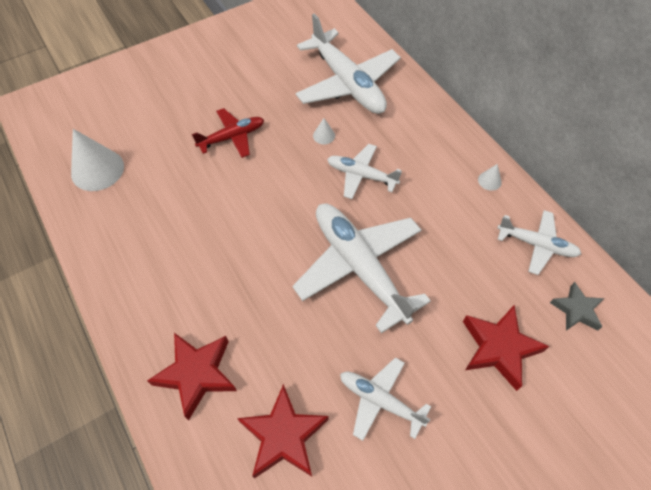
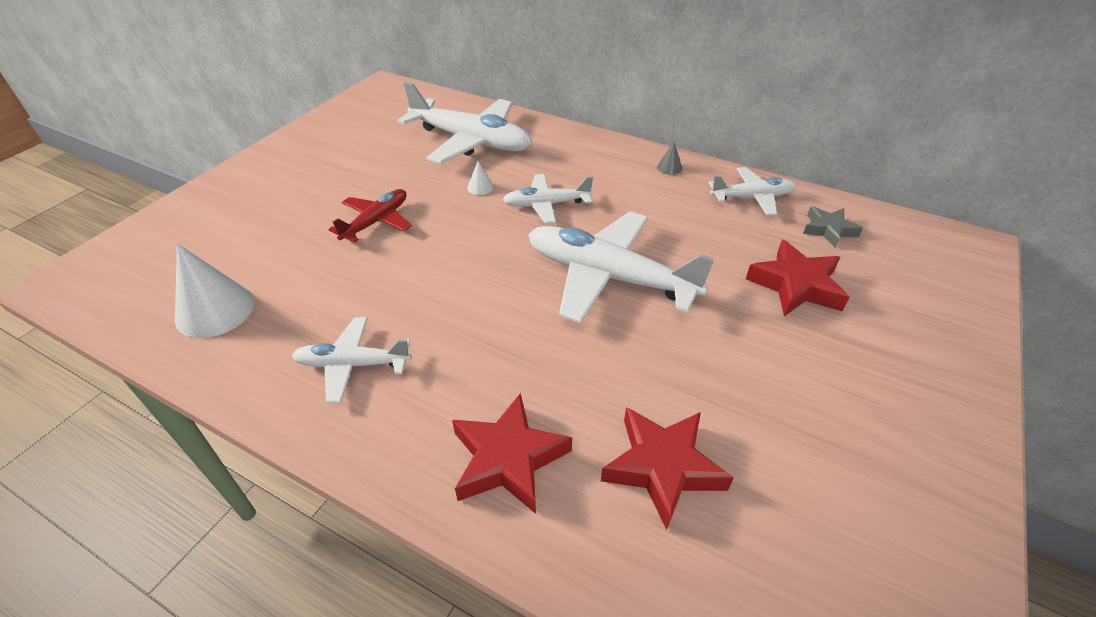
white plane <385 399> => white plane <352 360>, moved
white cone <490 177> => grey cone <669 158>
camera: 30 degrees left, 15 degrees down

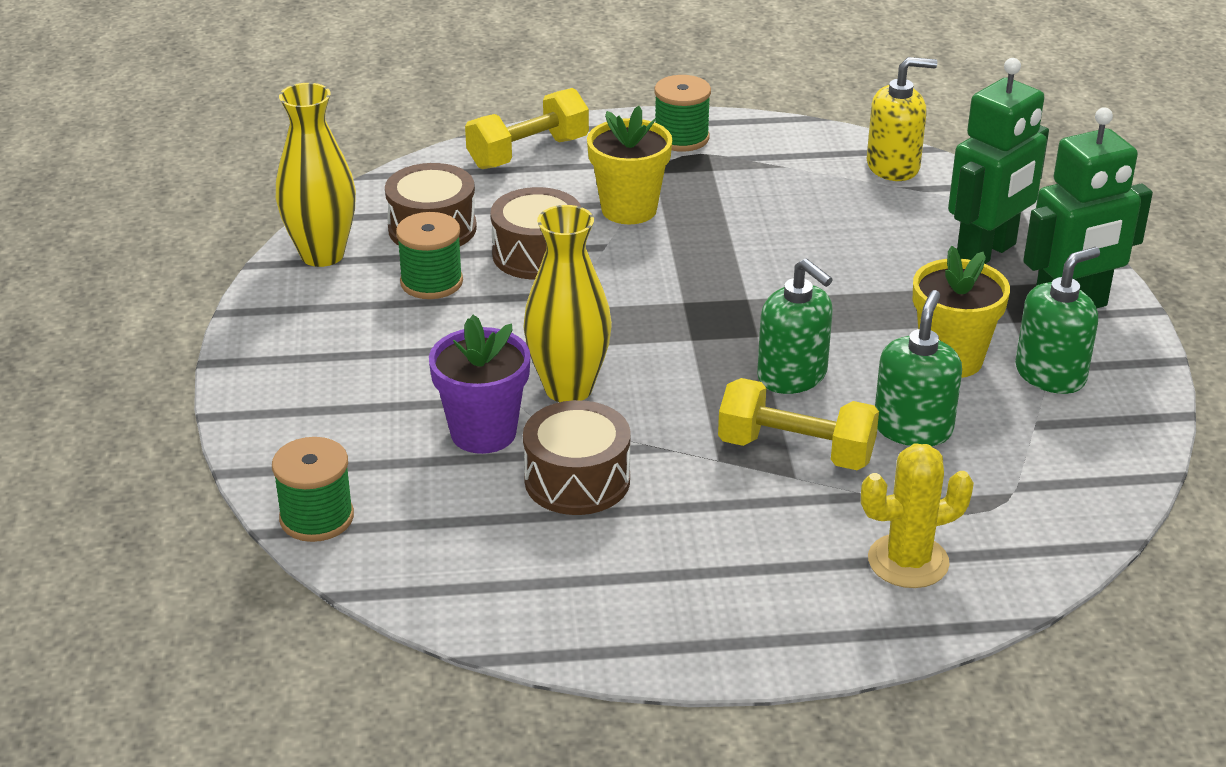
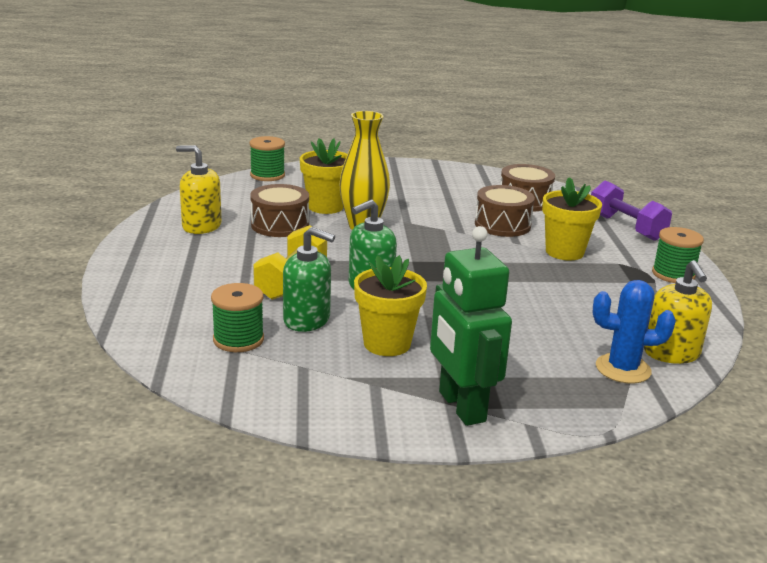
nothing => yellow soap dispenser <199 189>
green spool <429 255> => green spool <237 317>, moved
purple flower pot <479 384> => yellow flower pot <324 176>
yellow dumbbell <527 128> => purple dumbbell <631 210>
nothing => blue cactus <634 332>
yellow vase <316 175> => nothing
yellow cactus <917 515> => nothing
green robot <998 161> => nothing
green soap dispenser <1057 320> => nothing
camera: 90 degrees right, 10 degrees down

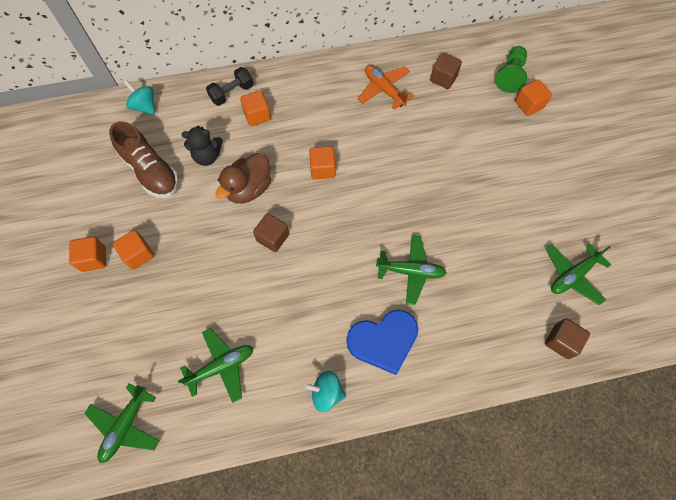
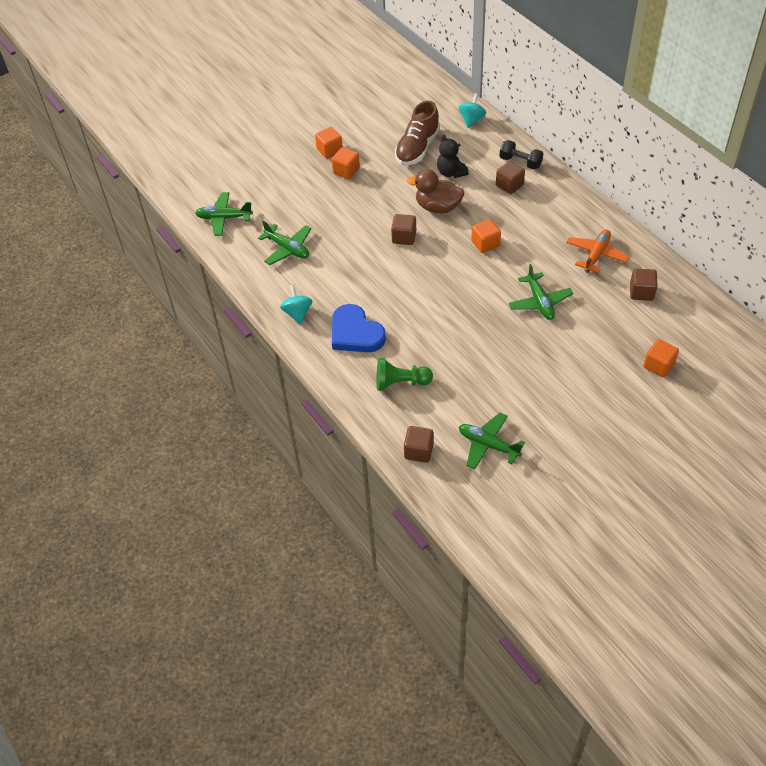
green pawn <511 69> => green pawn <404 374>, moved
orange cube <255 108> => brown cube <510 177>
green plane <411 270> => green plane <540 292>, moved
camera: 70 degrees right, 15 degrees down

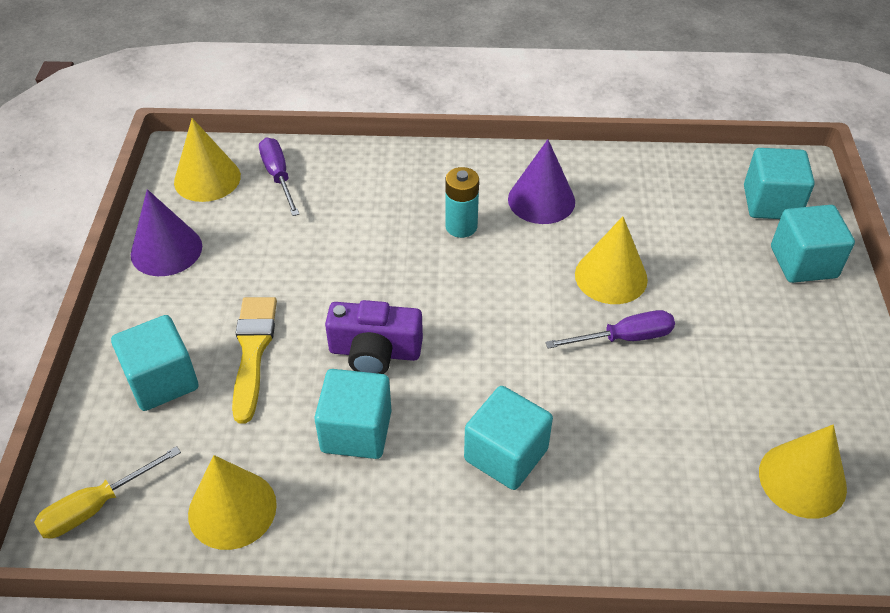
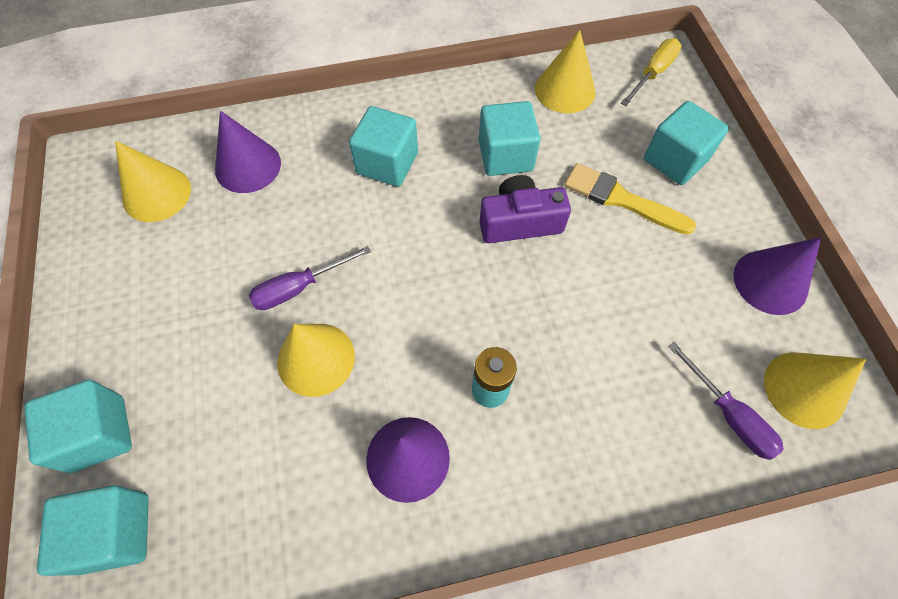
nothing => purple cone <248 152>
yellow brush <254 360> => yellow brush <630 199>, 135 degrees clockwise
camera: 165 degrees right, 15 degrees up

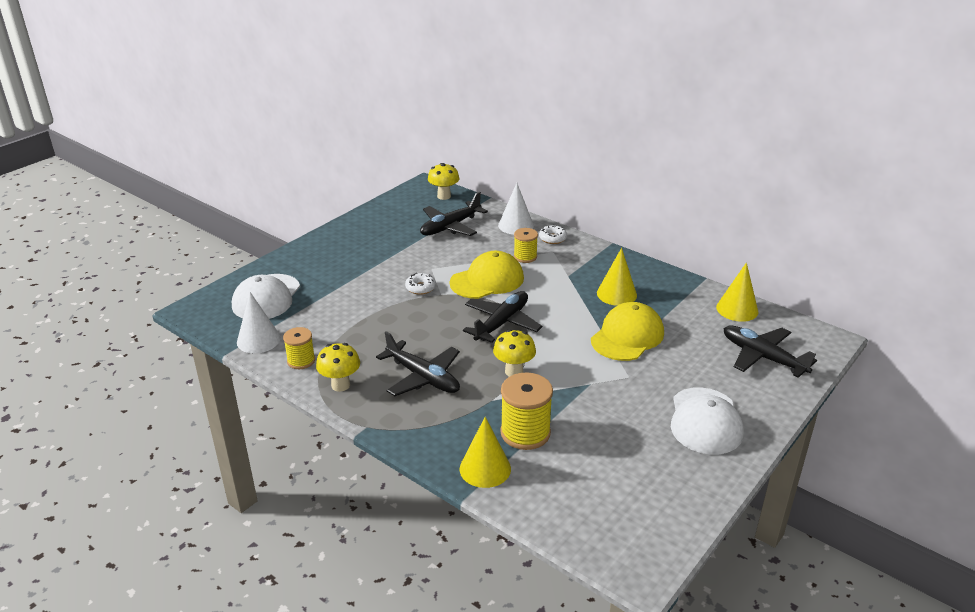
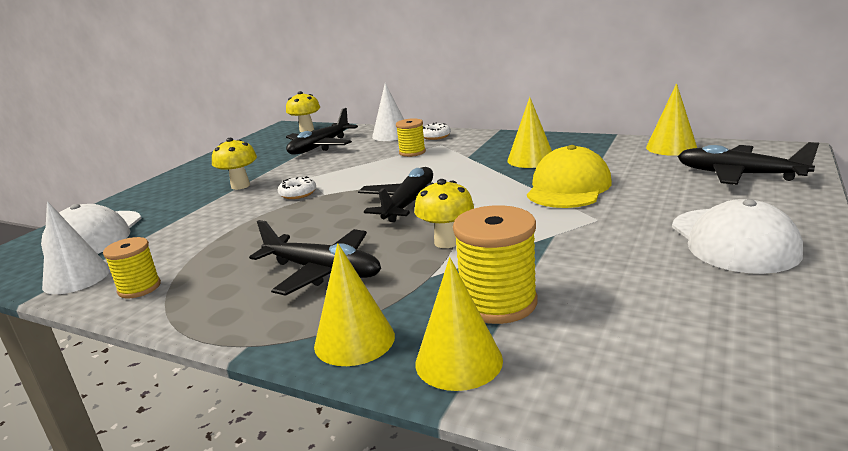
yellow mushroom <338 367> => yellow mushroom <234 164>, moved
nothing => yellow cone <354 304>
yellow cap <486 275> => nothing
camera: 10 degrees left, 10 degrees down

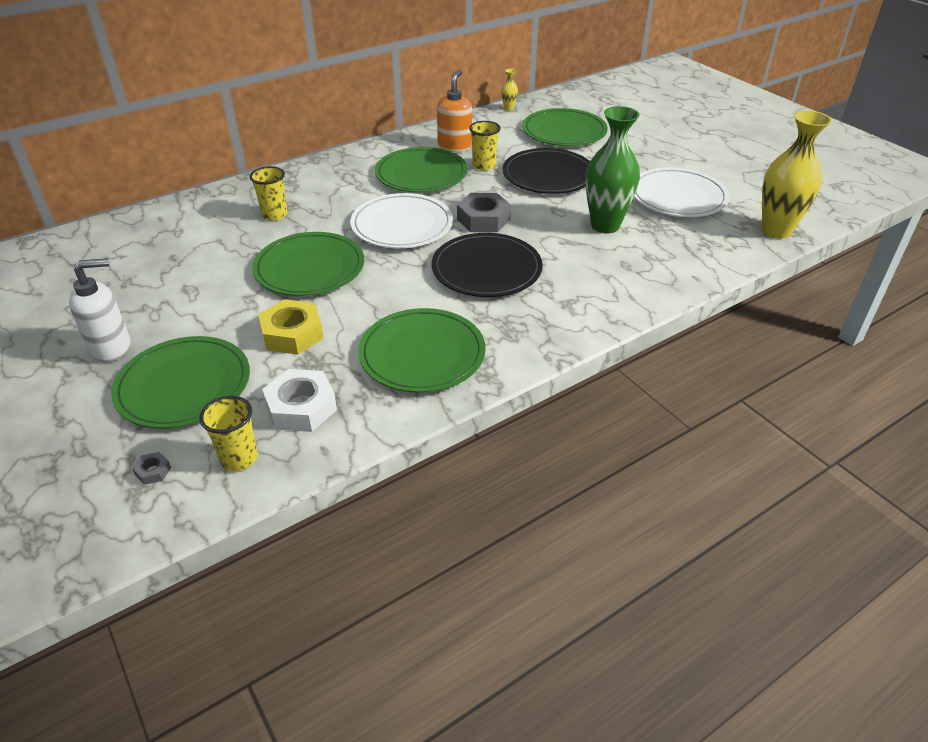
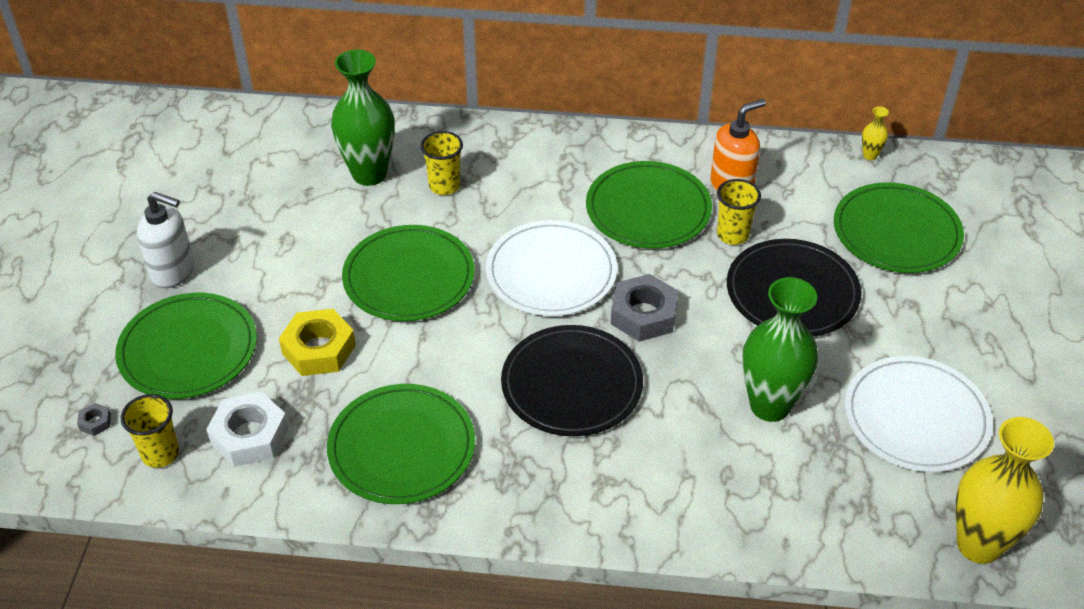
nothing => green vase <363 117>
camera: 40 degrees right, 5 degrees up

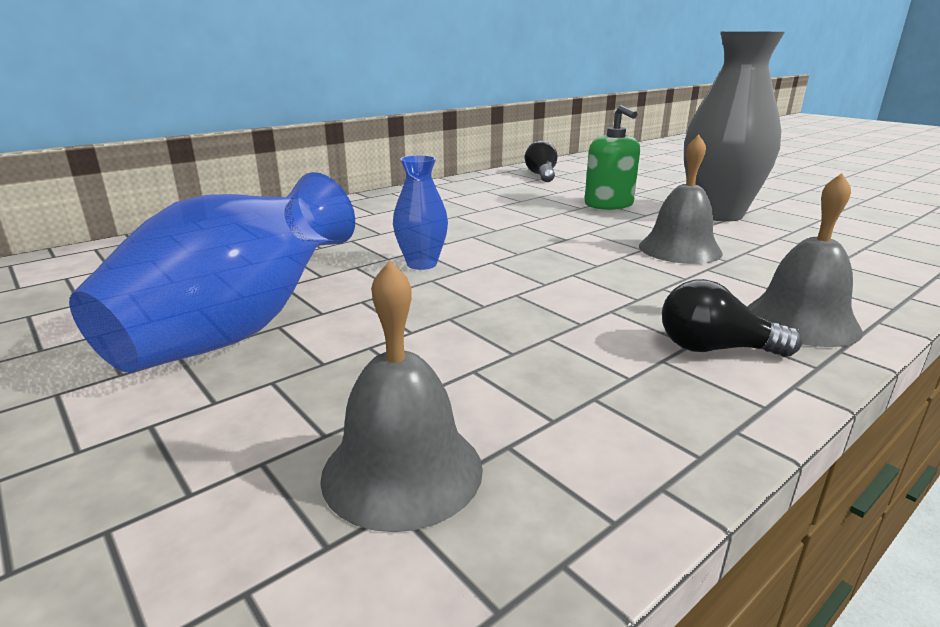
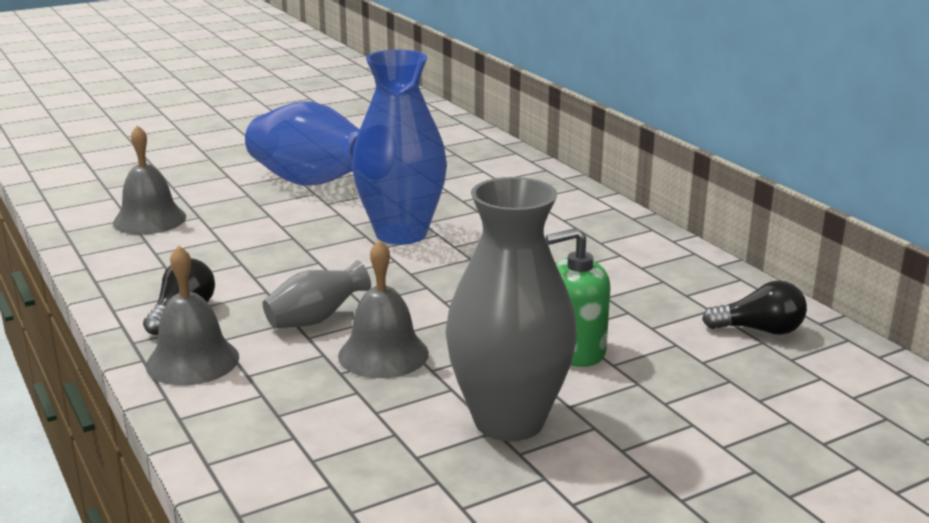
nothing => grey vase <317 294>
blue vase <420 212> => blue vase <399 147>, x2.01
camera: 100 degrees right, 0 degrees up

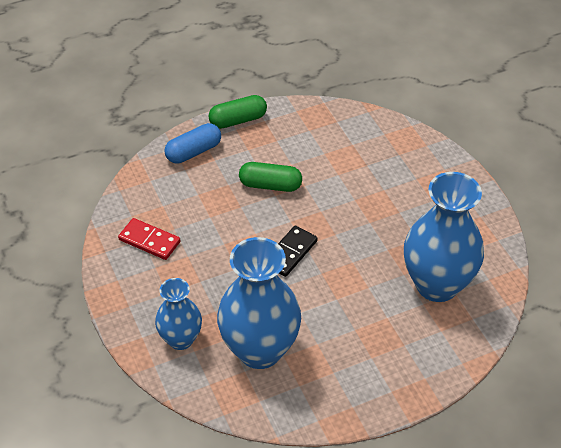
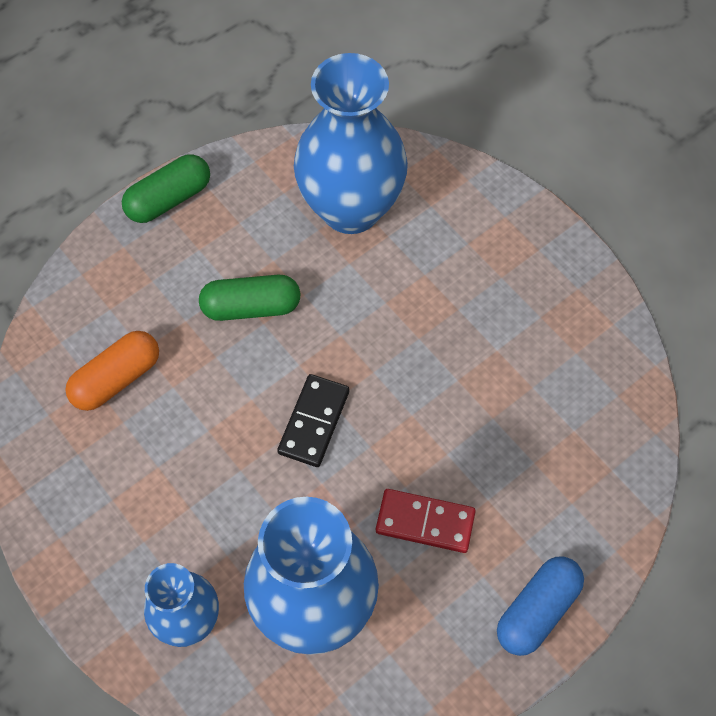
nothing => orange capsule <112 371>
blue vase <444 237> => blue vase <351 143>, moved
red domino <149 239> => red domino <426 521>, moved
blue capsule <192 143> => blue capsule <540 606>, moved
camera: 15 degrees left, 15 degrees up

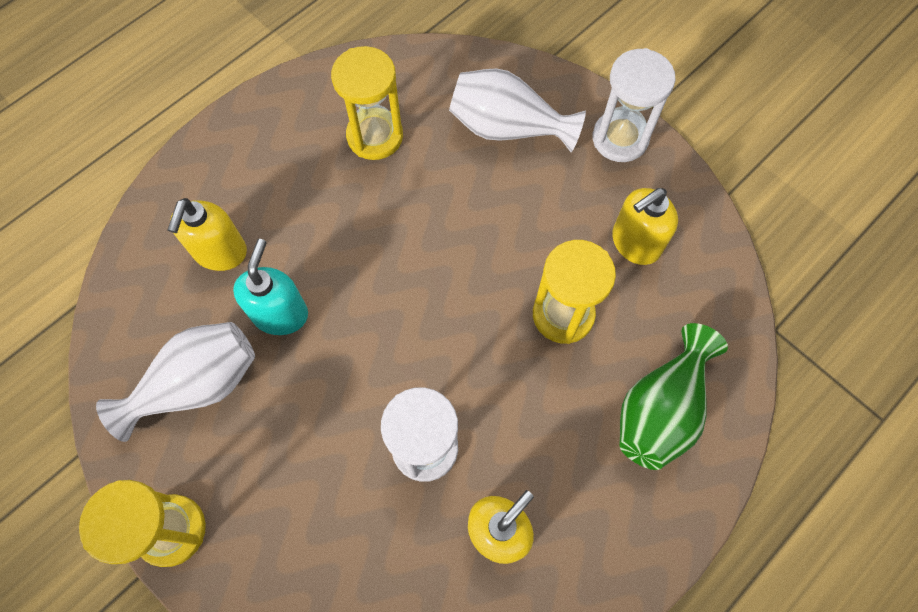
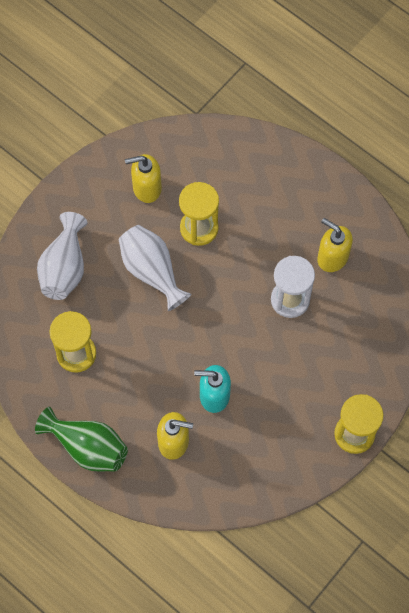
green vase <673 396> => green vase <81 439>, moved
white vase <175 382> => white vase <155 268>, moved
yellow soap dispenser <645 226> => yellow soap dispenser <143 178>, 120 degrees clockwise
white hourglass <634 105> => nothing
camera: 95 degrees left, 0 degrees up

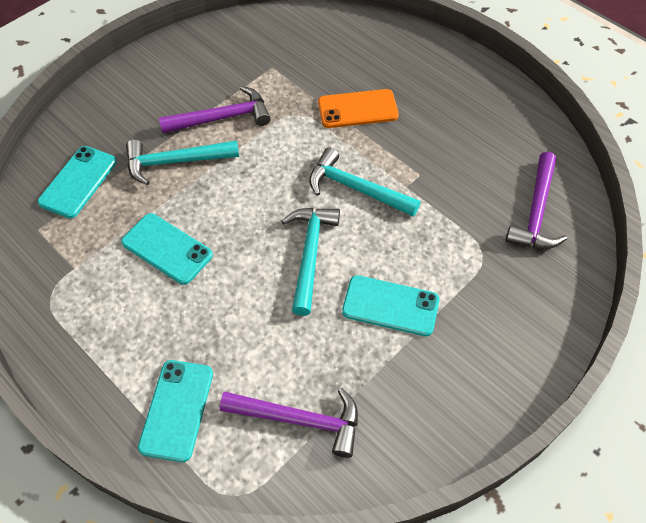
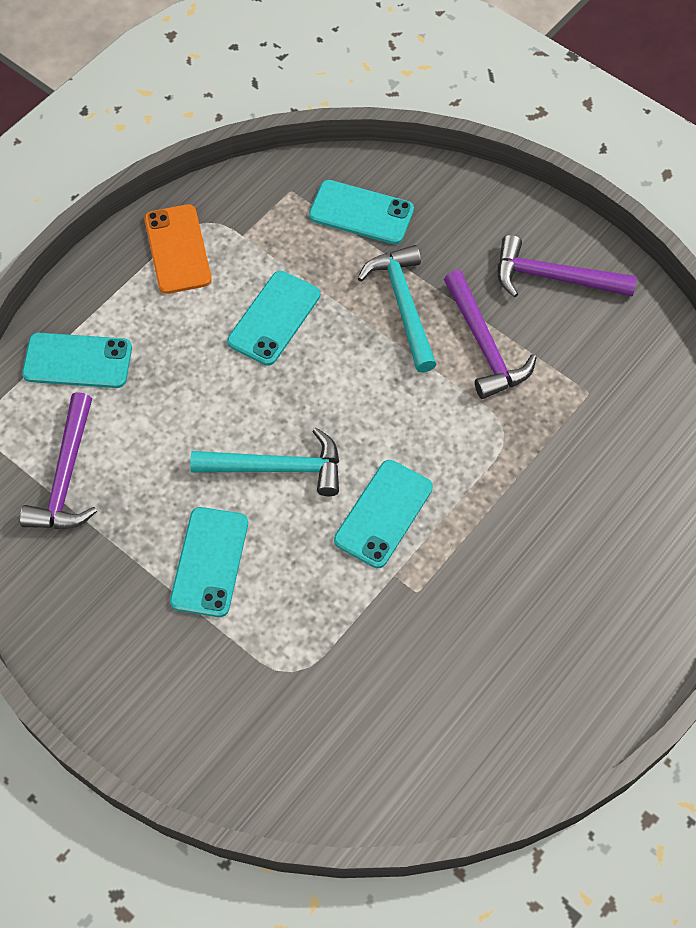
orange phone <358 108> => orange phone <178 249>, moved
turquoise hammer <365 182> => turquoise phone <383 514>
purple hammer <536 200> => purple hammer <567 266>, moved
camera: 85 degrees right, 5 degrees up

